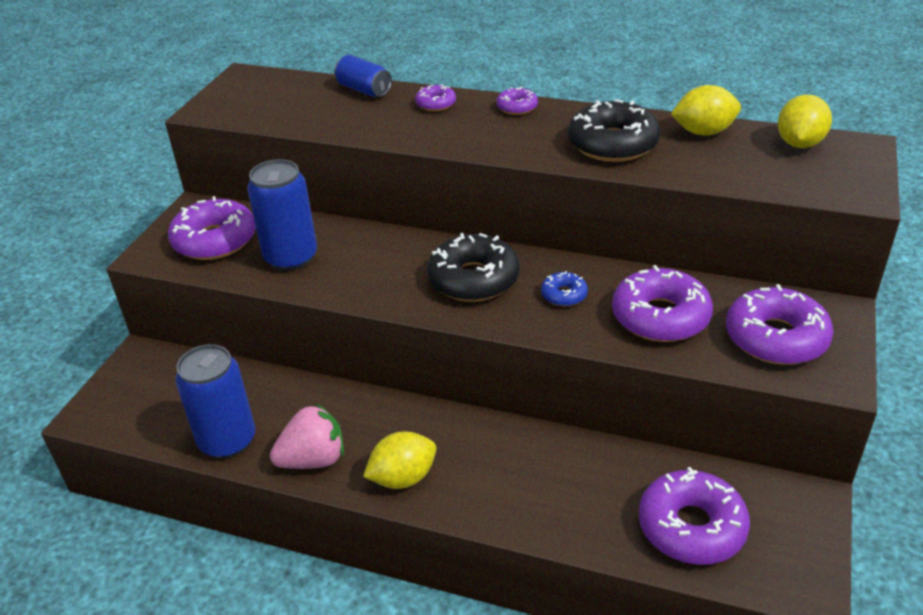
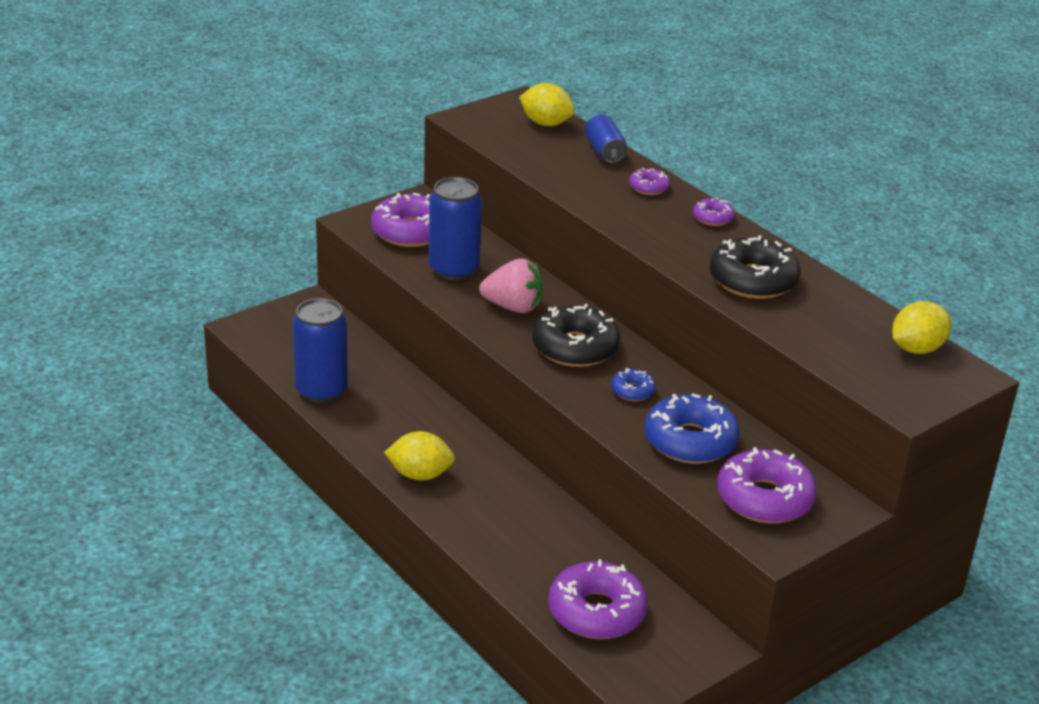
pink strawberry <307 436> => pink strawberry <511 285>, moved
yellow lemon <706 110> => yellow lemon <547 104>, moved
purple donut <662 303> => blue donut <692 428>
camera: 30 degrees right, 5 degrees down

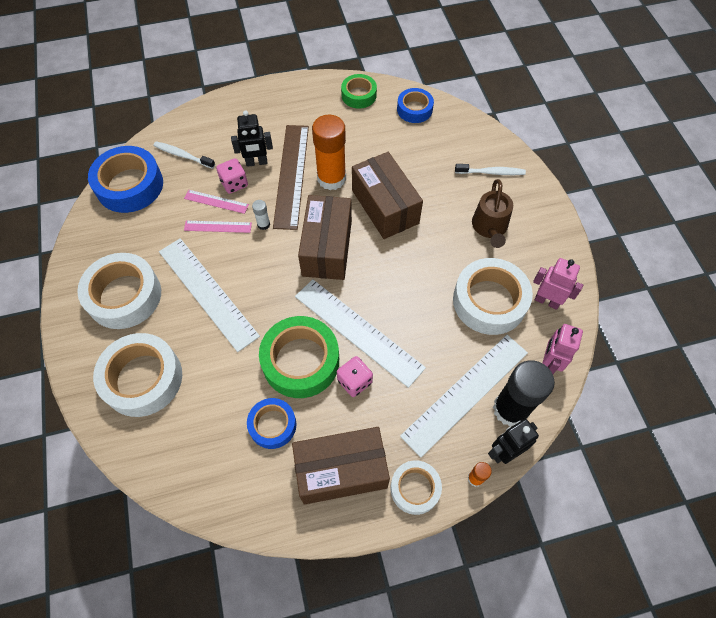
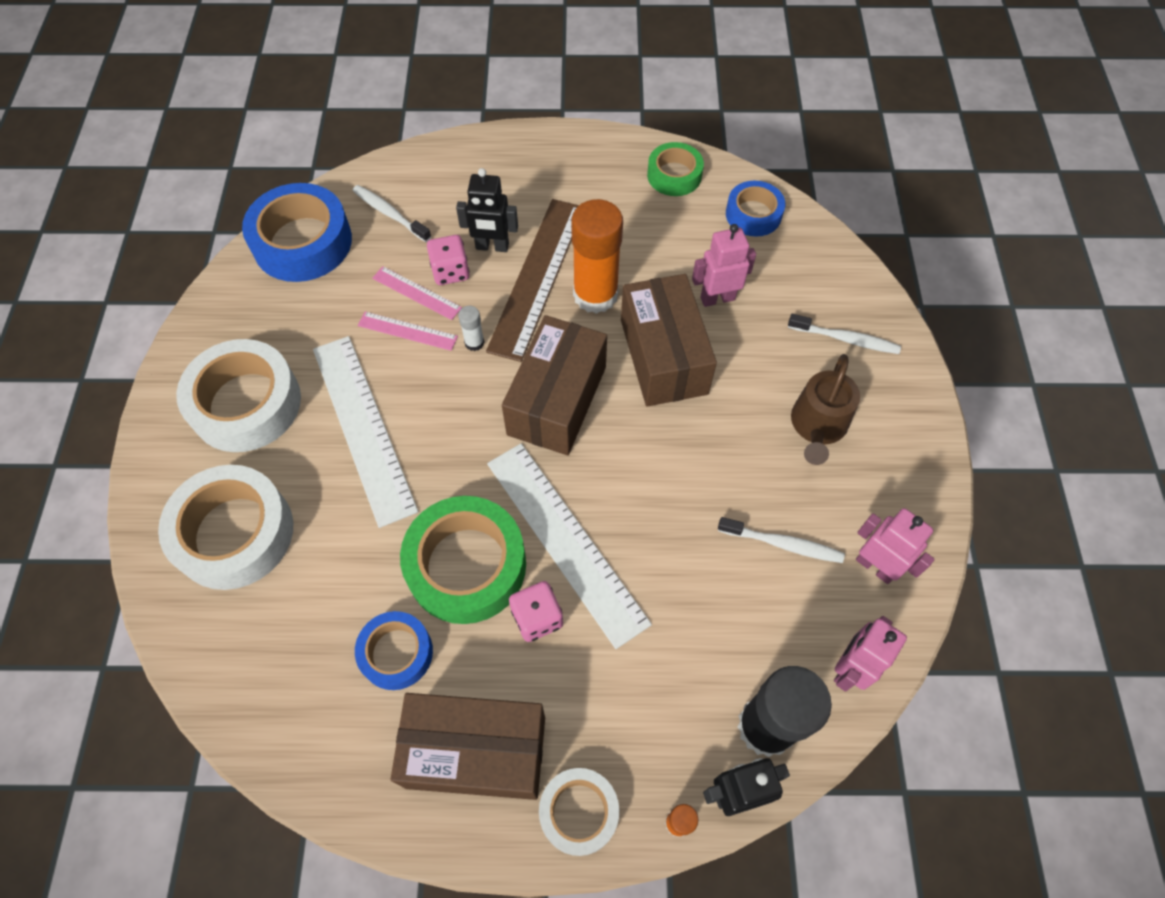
nothing => pink robot <724 265>
white tape <493 296> => white toothbrush <781 540>
white ruler <464 396> => nothing
camera: 15 degrees right, 0 degrees up

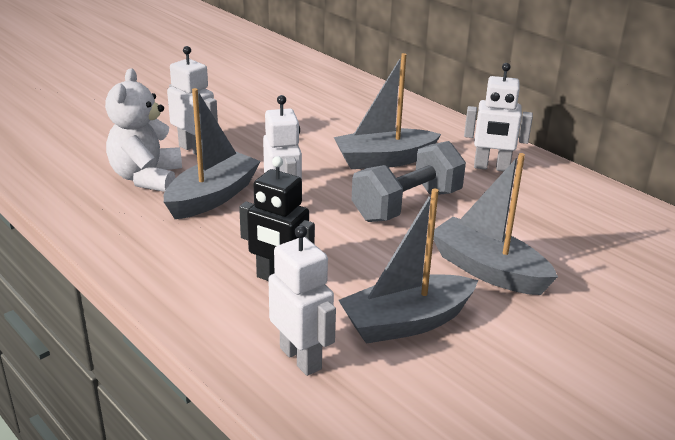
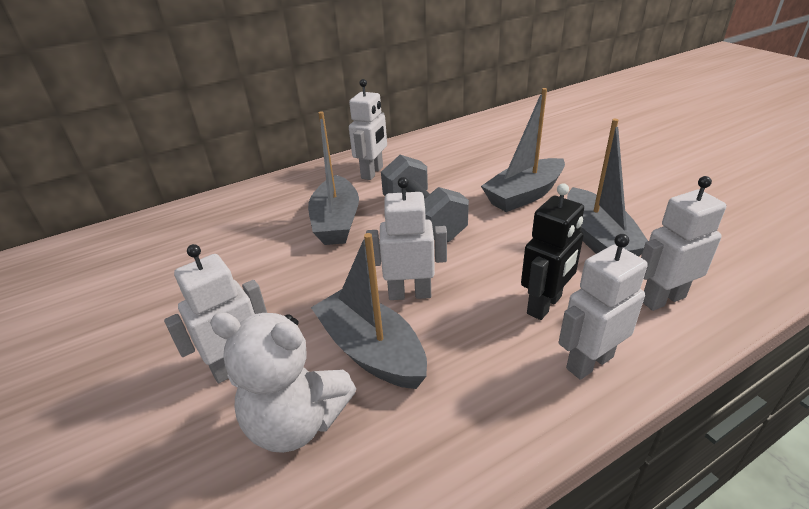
nothing => white robot <603 307>
camera: 75 degrees left, 5 degrees up

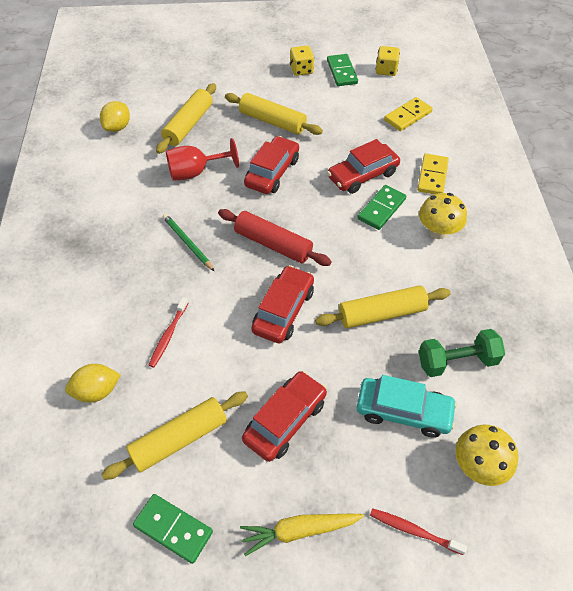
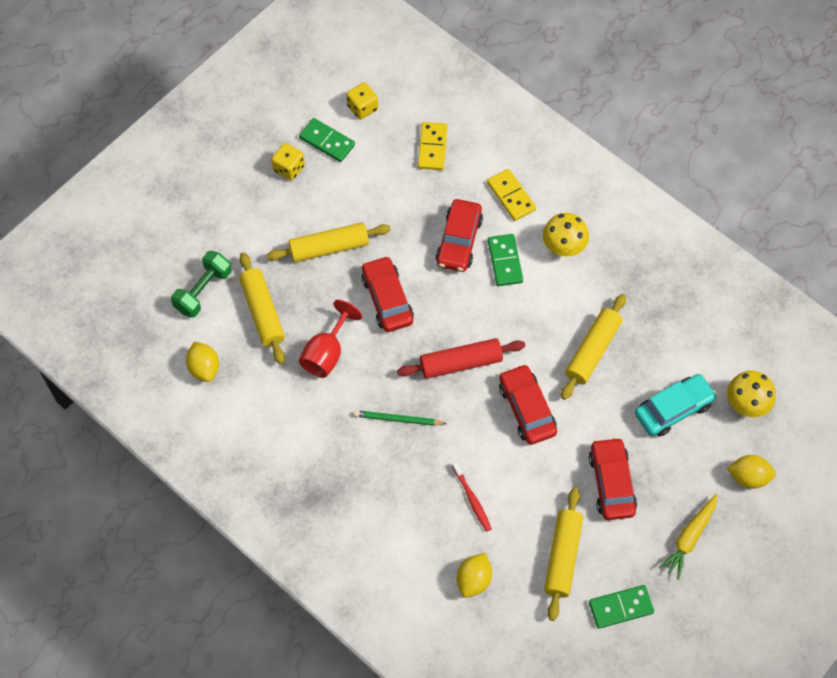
green dumbbell <462 353> => green dumbbell <201 284>, moved
red toothbrush <418 531> => yellow lemon <751 472>
camera: 45 degrees left, 10 degrees up

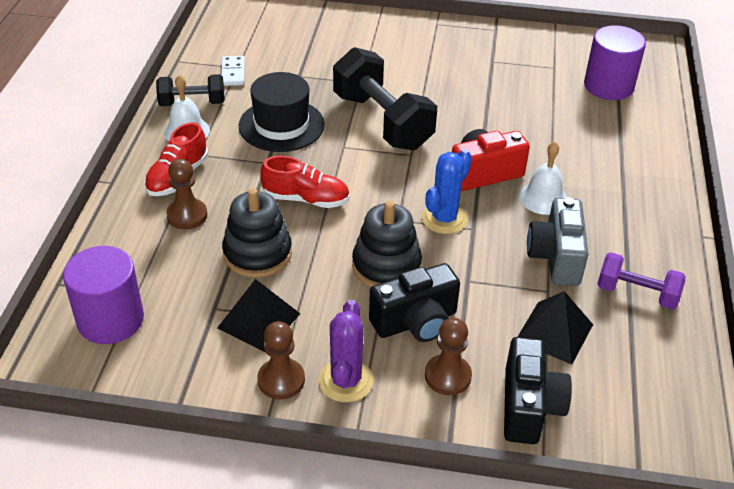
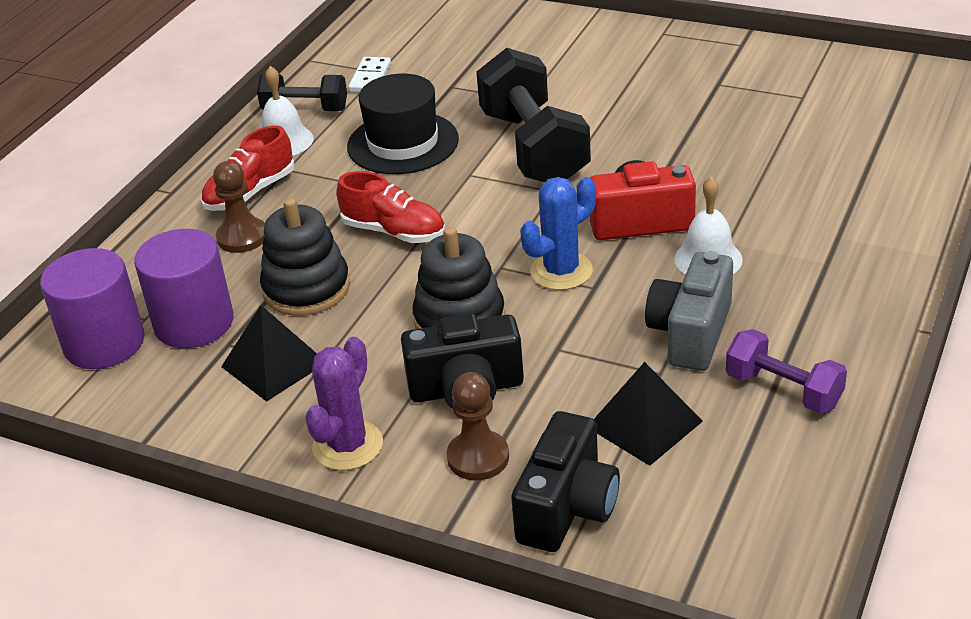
purple cylinder <615 62> => purple cylinder <184 288>, moved
brown pawn <281 360> => nothing
camera: 20 degrees right, 5 degrees down

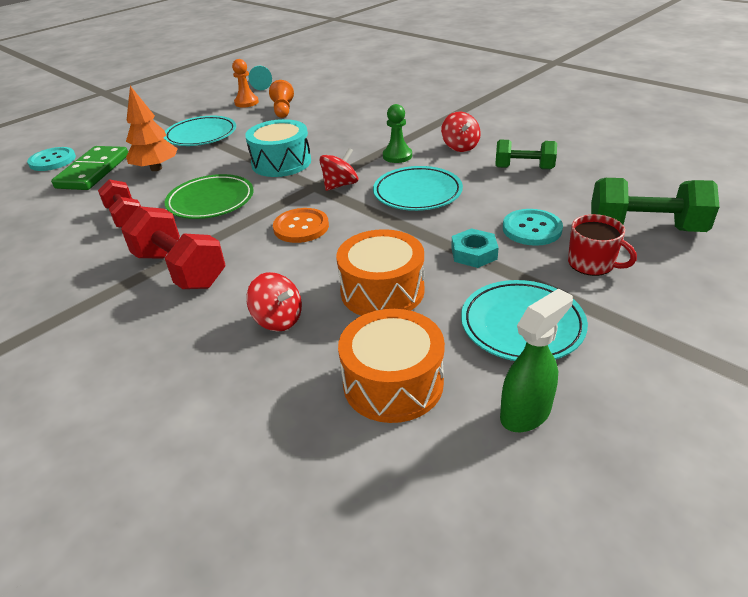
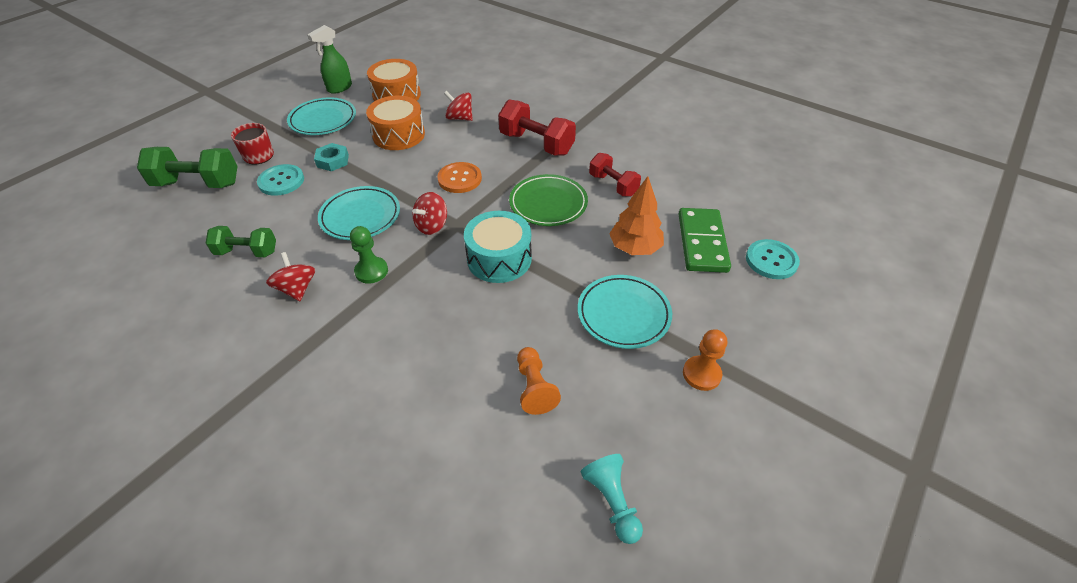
orange pawn <245 83> => orange pawn <705 360>, moved
camera: 170 degrees right, 10 degrees up

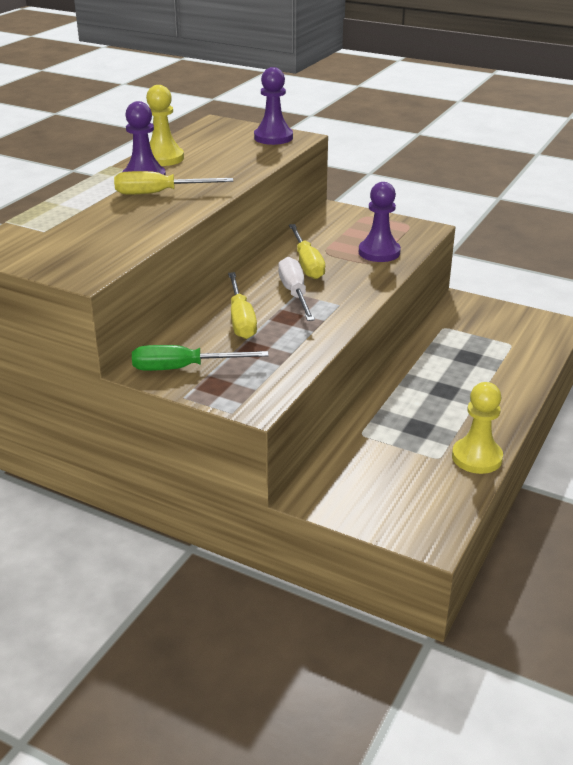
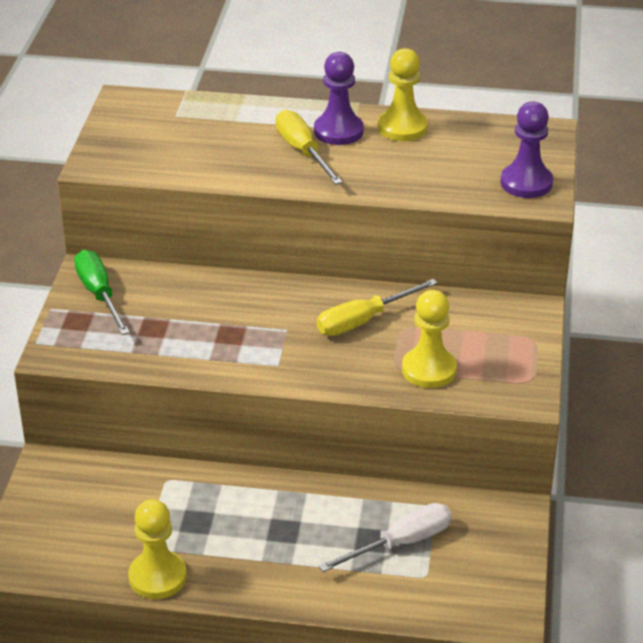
white screwdriver <296 289> => white screwdriver <385 537>, moved
purple pawn <380 222> => yellow pawn <429 339>
yellow screwdriver <242 305> => nothing
camera: 70 degrees right, 5 degrees up

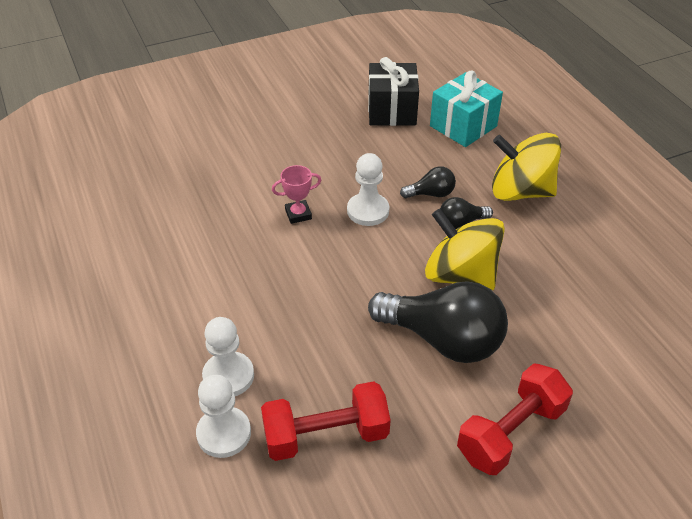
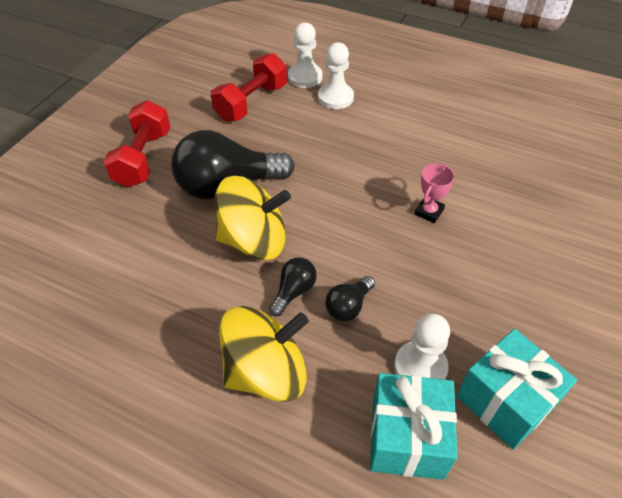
white pawn <368 189> => white pawn <422 346>, moved
black gift <393 91> => turquoise gift <517 389>
camera: 140 degrees right, 5 degrees up

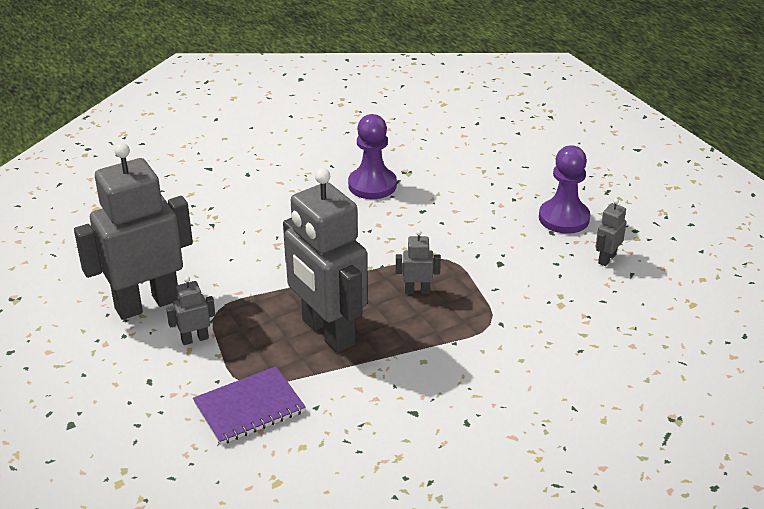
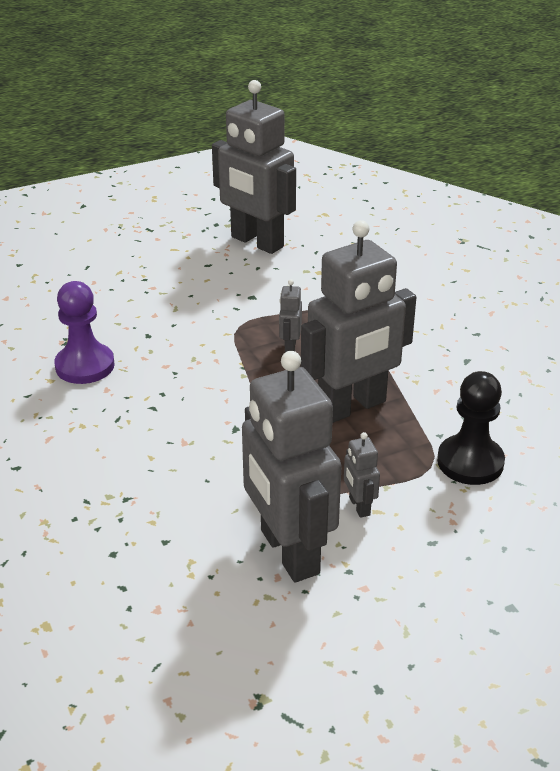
grey robot <611 232> => grey robot <254 167>, x2.44
purple notebook <249 405> => black pawn <471 428>
purple pawn <564 189> => nothing
camera: 85 degrees left, 0 degrees up

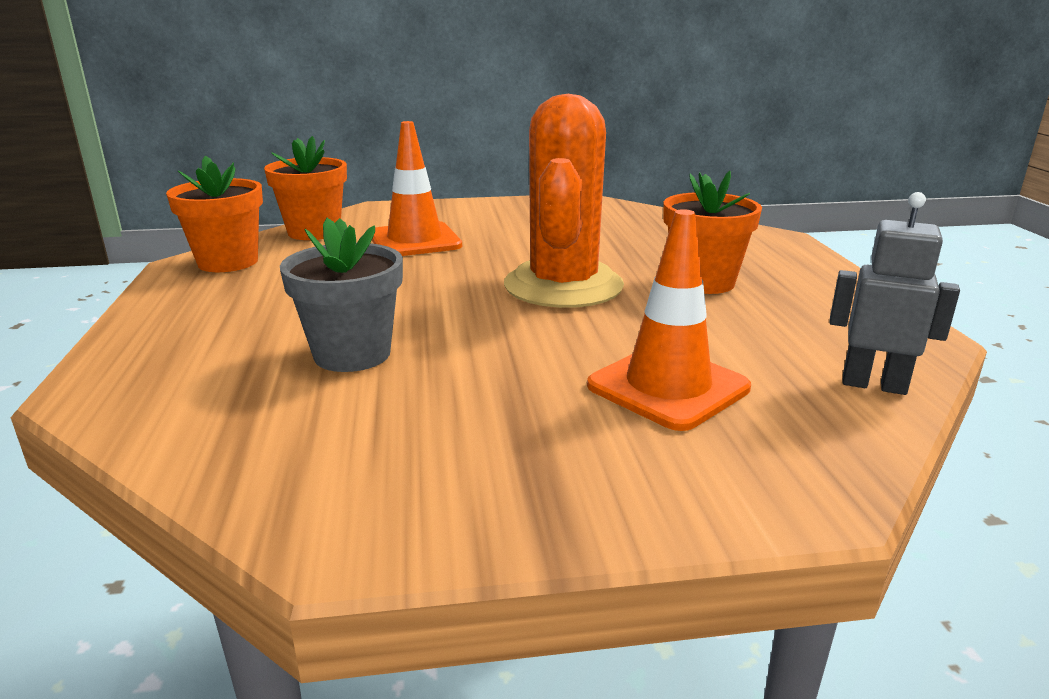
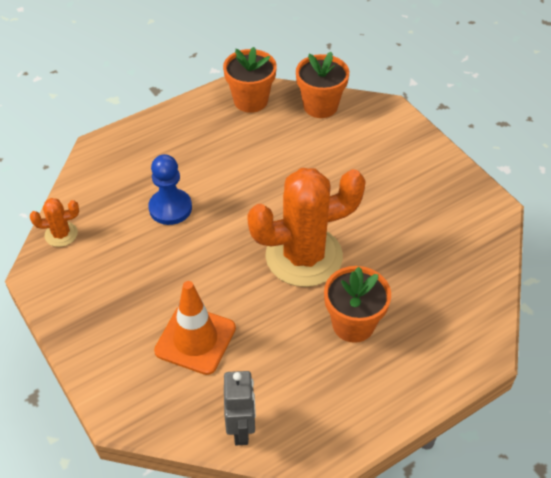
nothing => orange cactus <54 222>
grey flower pot <341 295> => blue pawn <170 189>
orange traffic cone <417 188> => nothing
camera: 65 degrees right, 25 degrees up

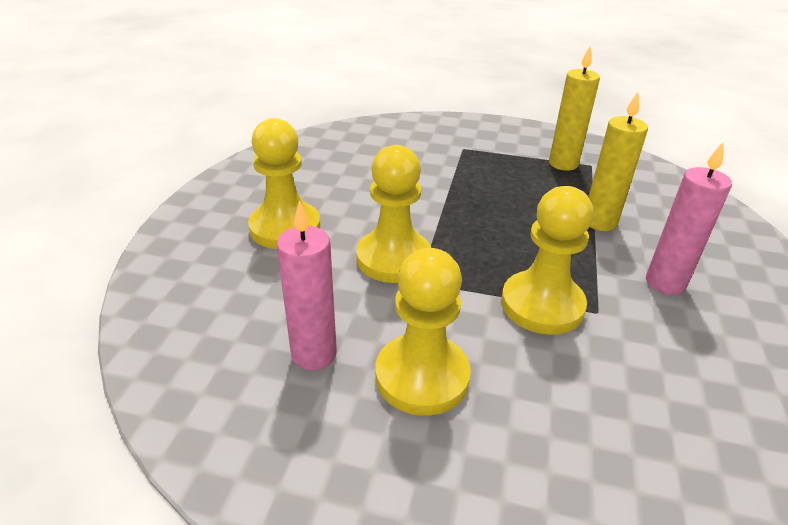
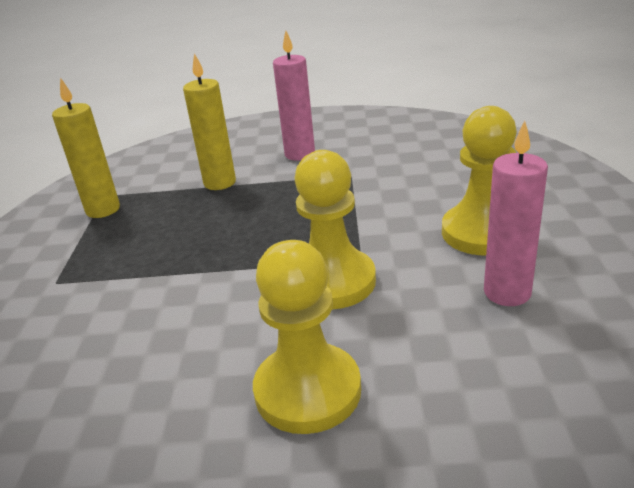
yellow pawn <547 260> => nothing
camera: 100 degrees left, 5 degrees down

